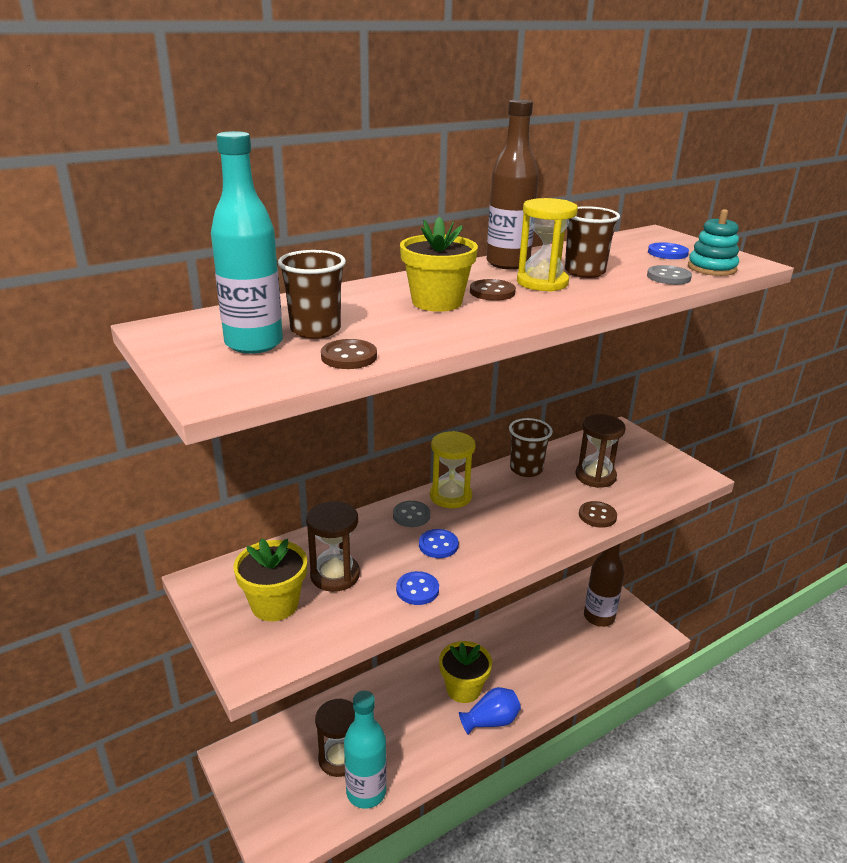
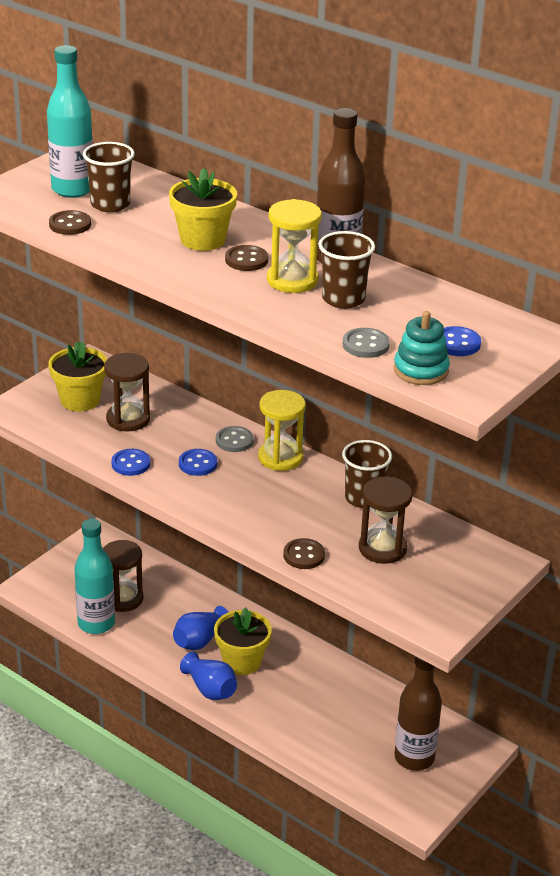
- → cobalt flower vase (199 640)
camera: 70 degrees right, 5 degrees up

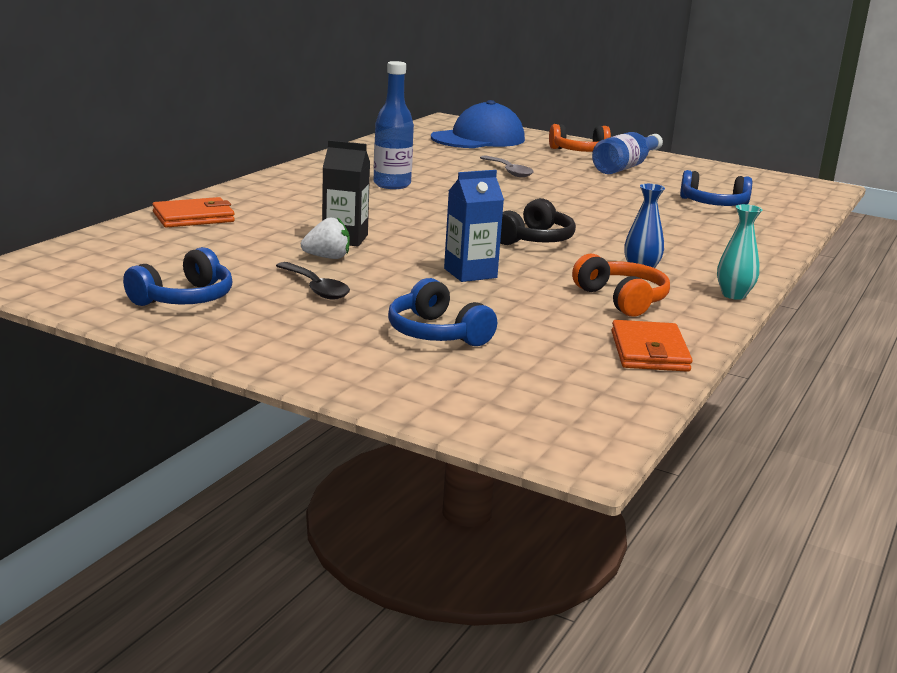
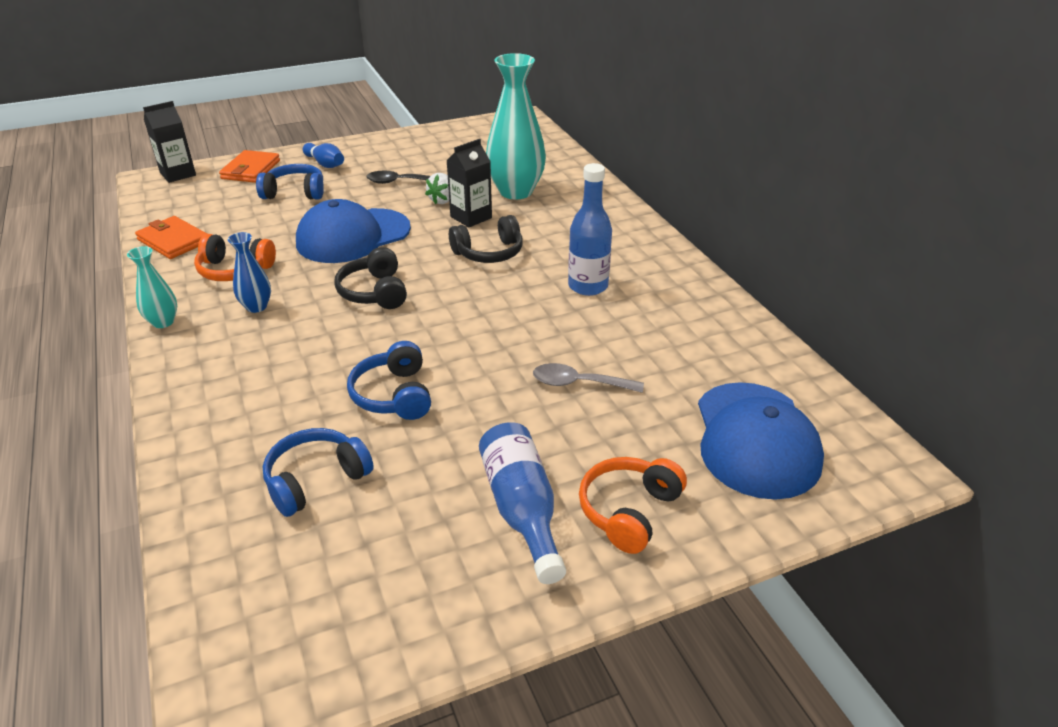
- → jet-black juice carton (178 174)
orange card wallet (193 217) → orange card wallet (250 170), relocated
cobalt juice carton (470 273) → cobalt peaked cap (353 236)
- → cobalt bowling pin (325 164)
cobalt headset (184 298) → cobalt headset (394 395), relocated
- → jet-black headset (489 253)
- → teal flower vase (516 191)
camera: 130 degrees right, 15 degrees up

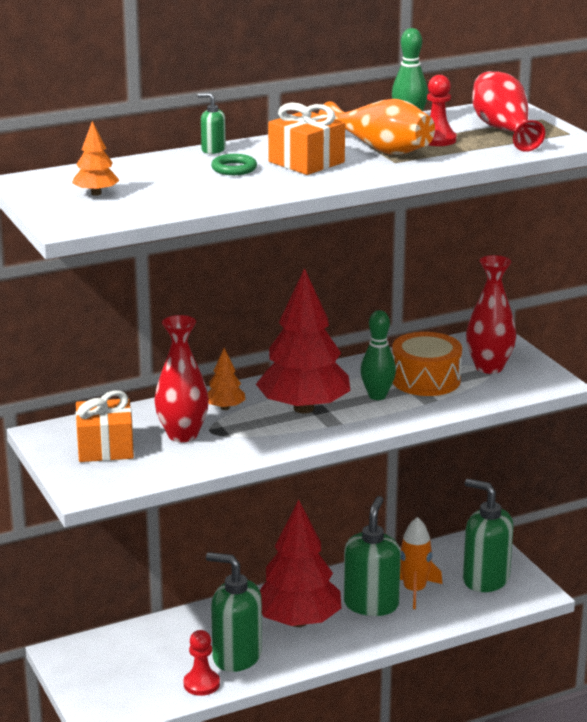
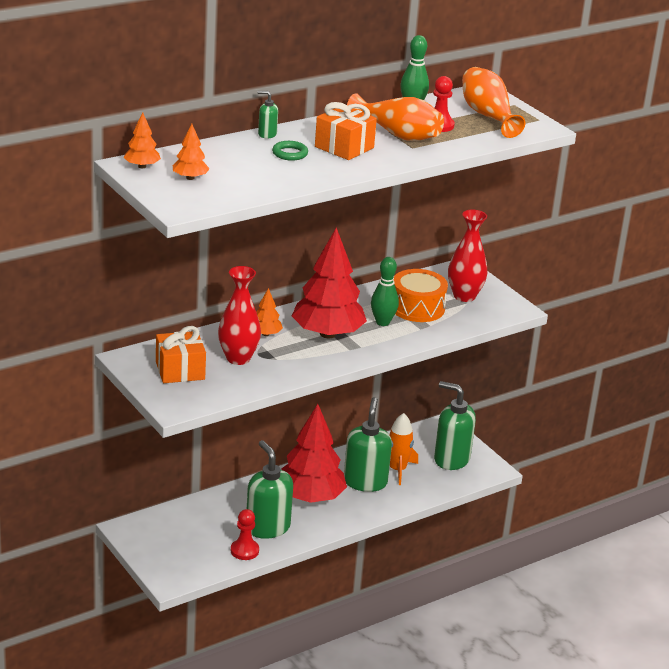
- → orange toy tree (142 166)
emerald pump bottle (236 656) → emerald pump bottle (267 527), 45 degrees clockwise
red flower vase (503 130) → orange flower vase (487 115)
camera: 10 degrees left, 5 degrees up

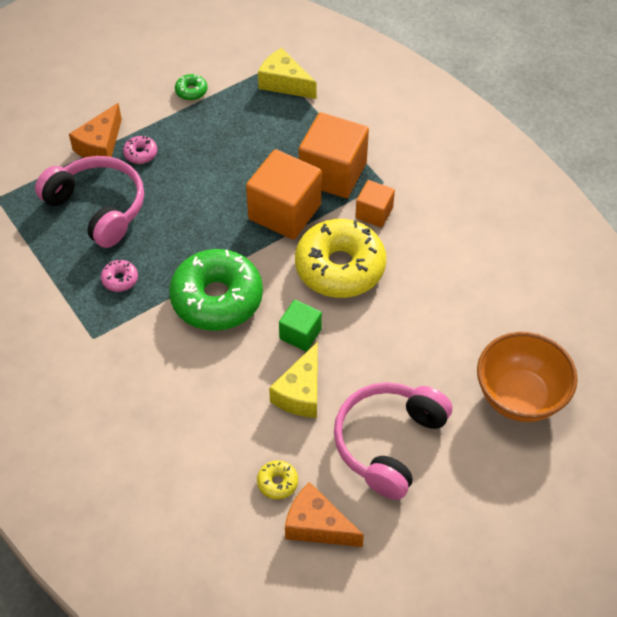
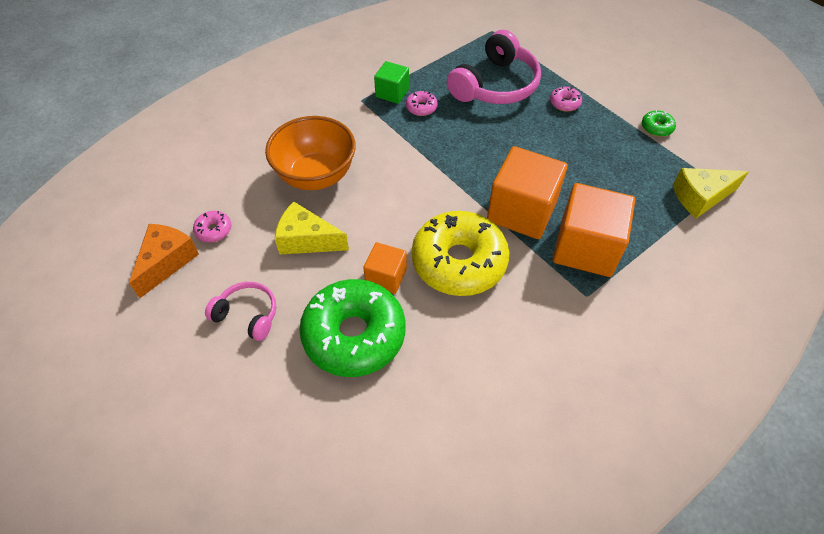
bright yellow donut (277 482) → pink donut (214 230)
pink headset (388 443) → pink headset (247 315), x0.55
orange deep dish (519 397) → orange deep dish (316 176), relocated
emerald donut (217 298) → emerald donut (354 335), relocated
orange solid cube (374 213) → orange solid cube (386 277), relocated
emerald solid cube (300 334) → emerald solid cube (392 93), relocated
bright yellow cheese wedge (284 83) → bright yellow cheese wedge (700 197), 135 degrees counterclockwise
orange cheese wedge (100 145) → -
camera: 85 degrees right, 0 degrees up

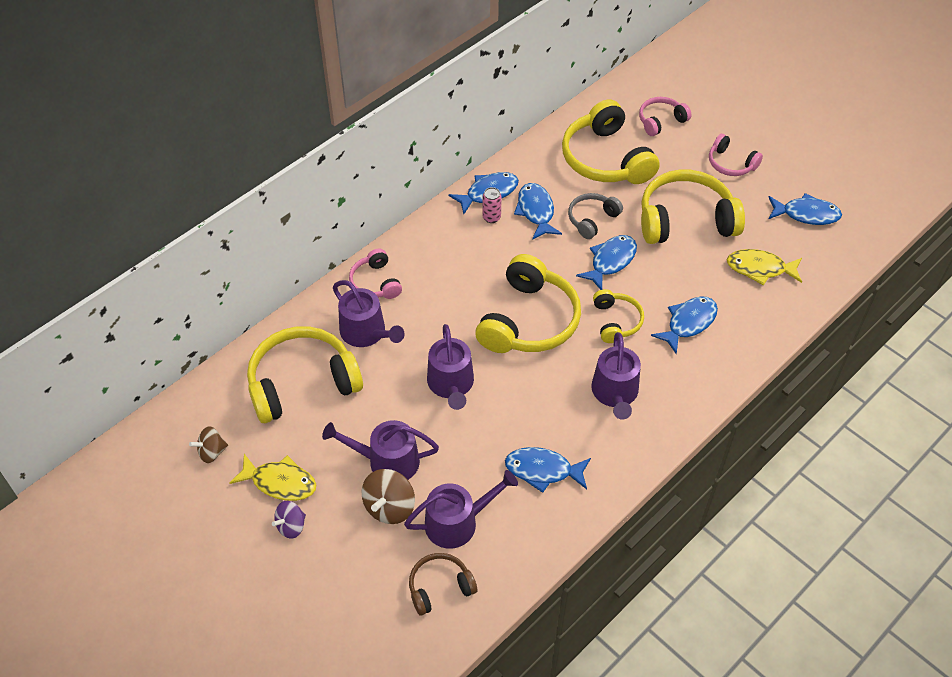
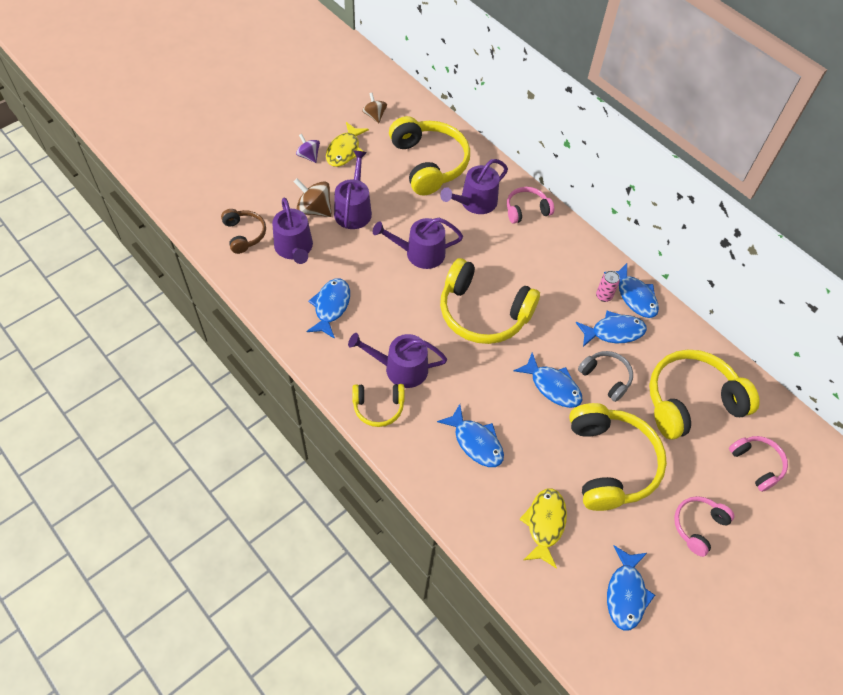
bright yellow headset (616 321) → bright yellow headset (378 407), relocated
camera: 90 degrees right, 5 degrees up

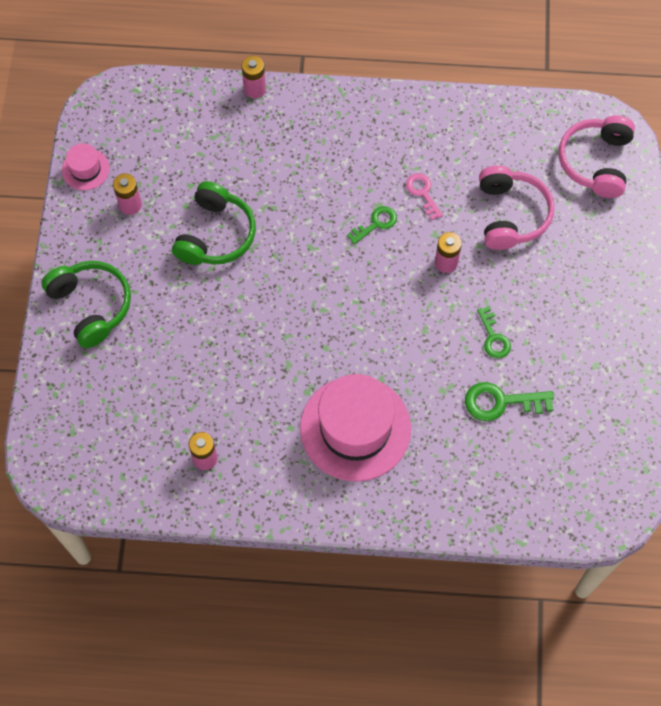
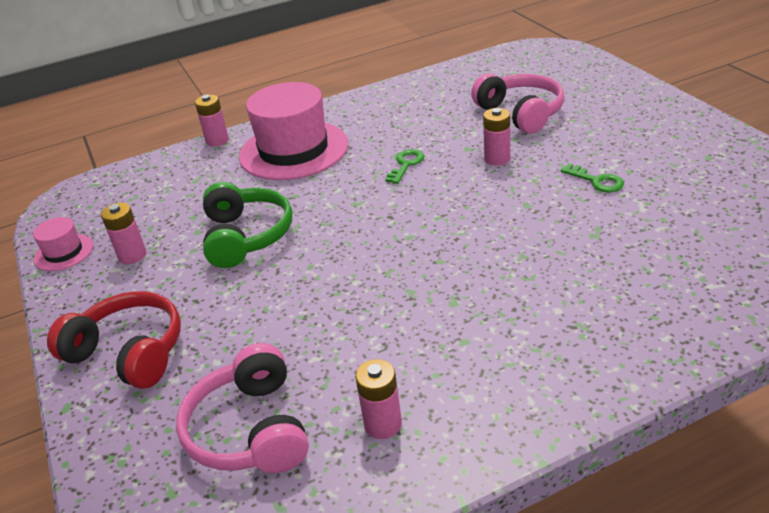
emerald headset (91 306) → red headset (129 352)
pink headset (596 162) → pink headset (250 430), relocated
pink hat (355 428) → pink hat (293 150), relocated
pink door key (423 193) → -
emerald door key (501 402) → -
camera: 25 degrees left, 30 degrees down

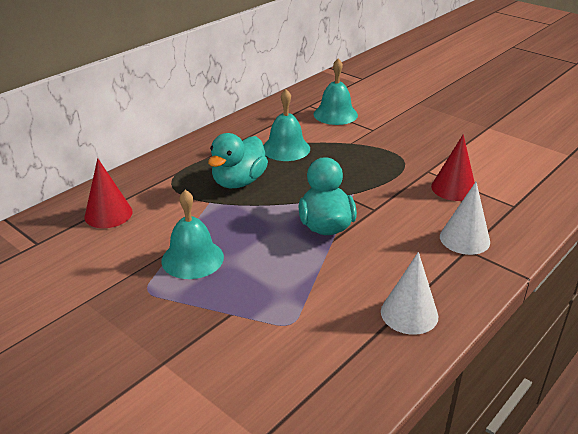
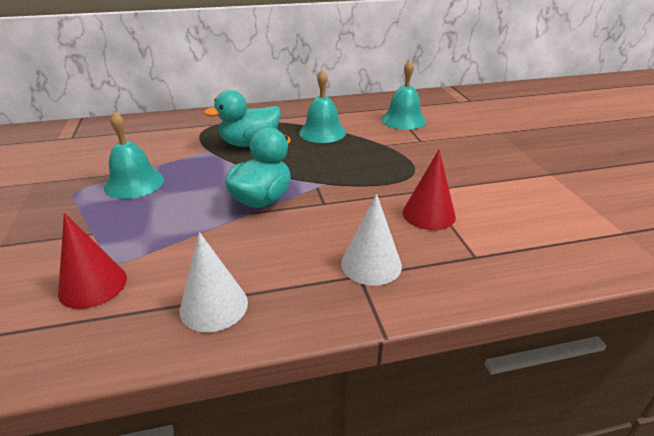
red cone shape (108 214) → red cone shape (93 285), relocated
camera: 35 degrees right, 0 degrees up

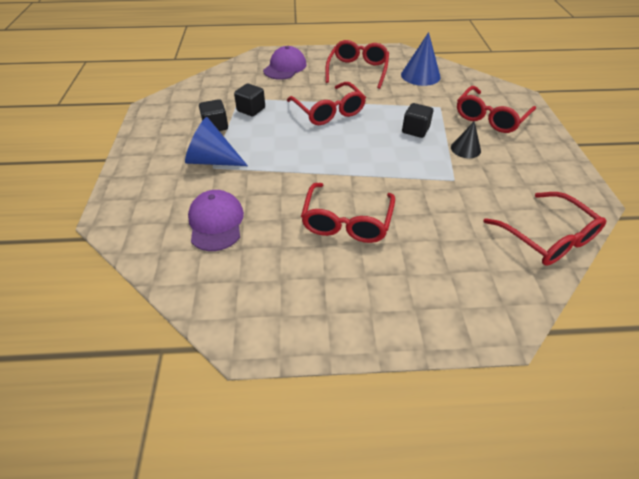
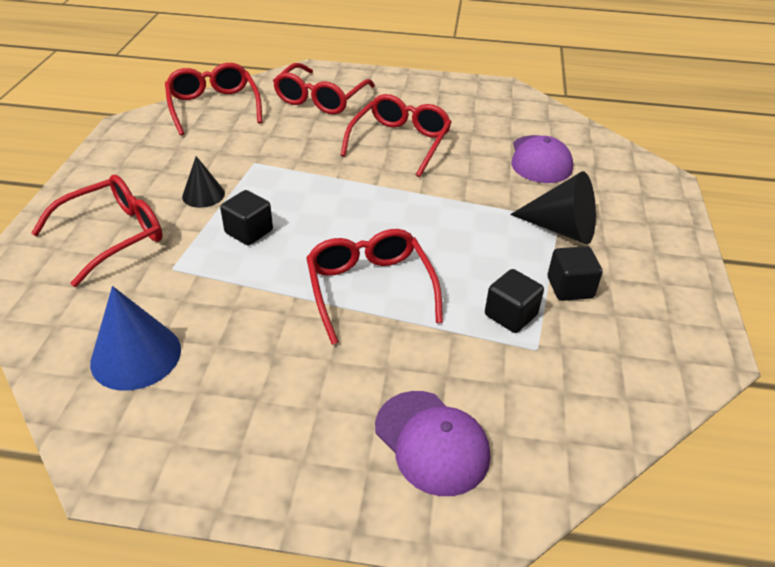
red spectacles (357 70) → red spectacles (320 99), relocated
royal purple peaked cap (285 67) → royal purple peaked cap (432 442), 75 degrees counterclockwise
cobalt cone shape (212 160) → jet-black cone shape (561 229)
camera: 170 degrees left, 5 degrees down

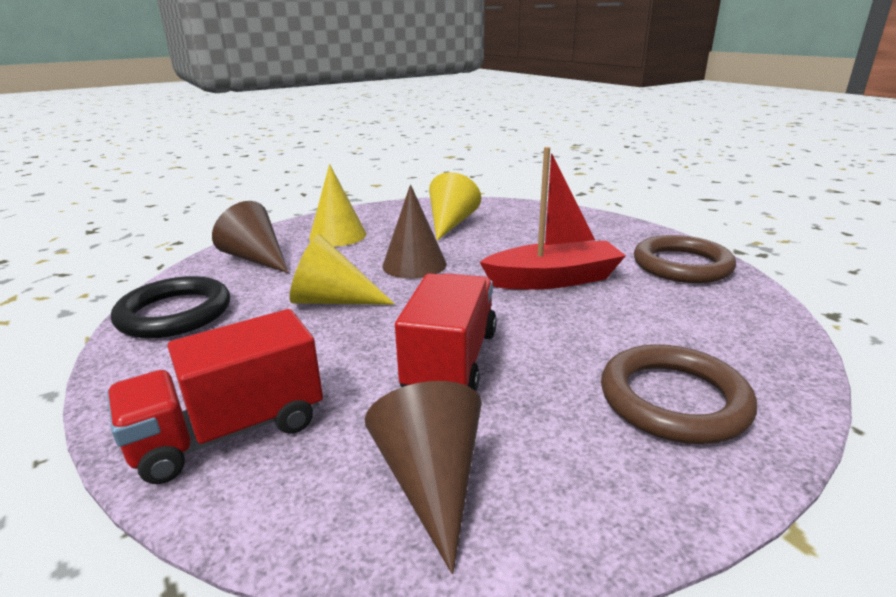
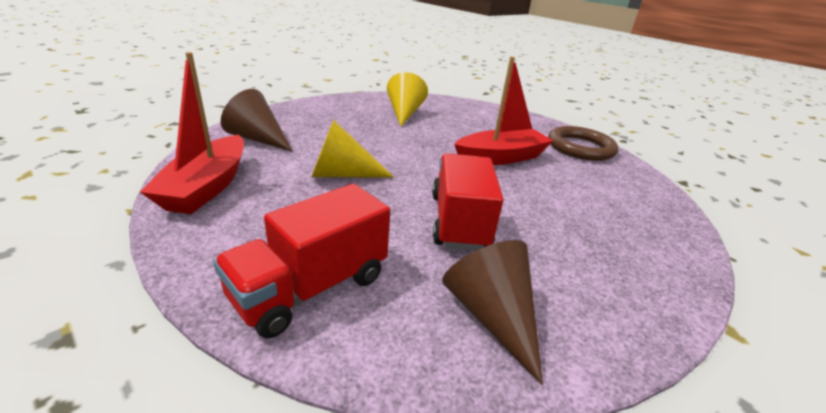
jet-black torus (175 313) → red sailboat (207 186)
bright yellow cone shape (338 235) → -
brown cone shape (414 264) → -
brown torus (673 400) → -
camera: 15 degrees left, 5 degrees up

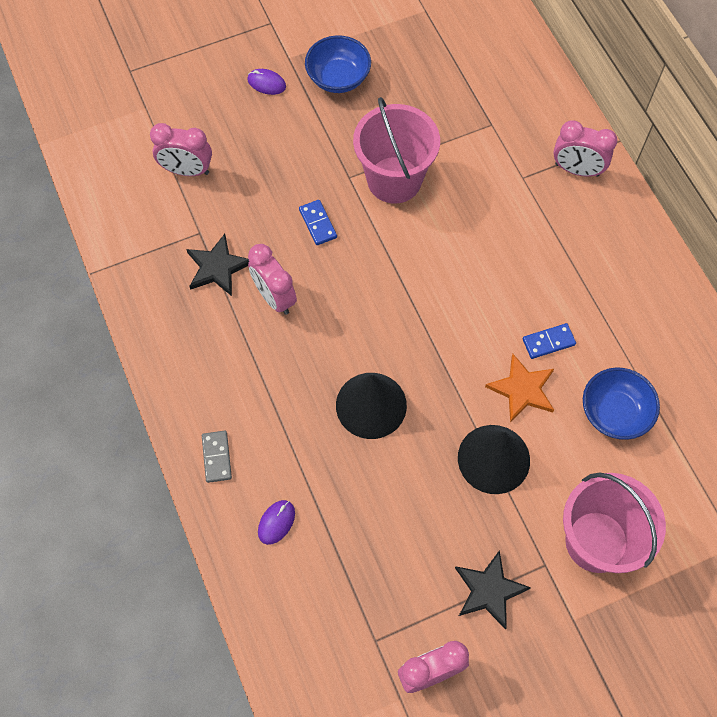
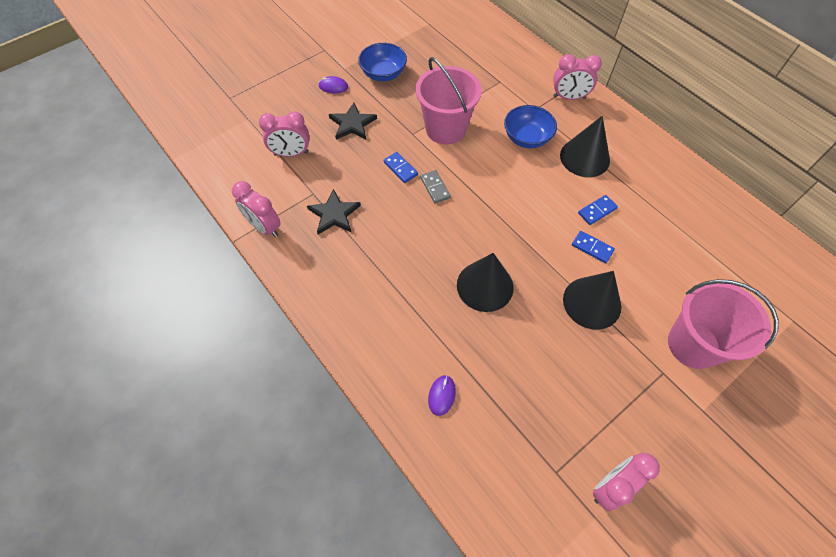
pink alarm clock (274 297) → pink alarm clock (264 227), relocated
jet-black star (489 590) → jet-black star (352 124), relocated
gray domino piece (217 457) → gray domino piece (435 188), relocated
cobalt deep dish (614 413) → cobalt deep dish (526 138), relocated
- → jet-black cone shape (584 157)
orange star (522 389) → cobalt domino piece (592 248)
camera: 15 degrees left, 5 degrees down

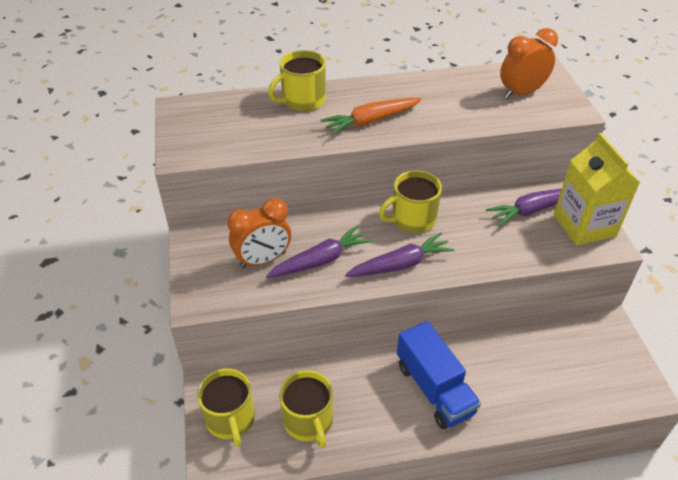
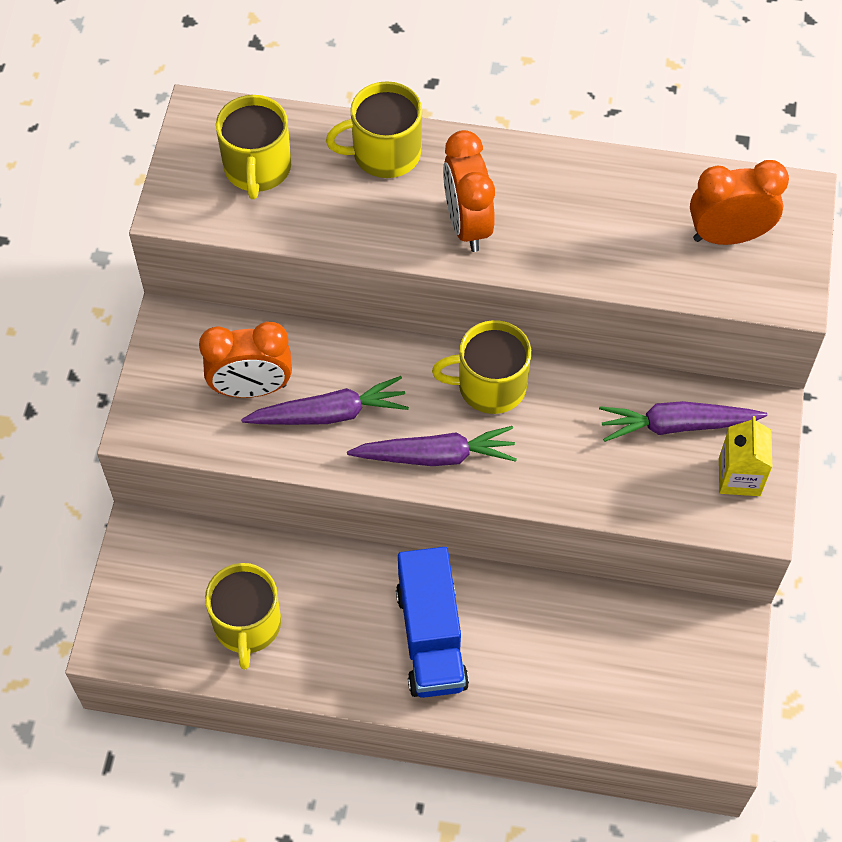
bright yellow mug (230 419) → bright yellow mug (257 168), relocated
orange root vegetable (371 121) → orange alarm clock (467 225)
bright yellow juice carton (584 225) → bright yellow juice carton (739 476), x0.58
camera: 20 degrees right, 15 degrees up

